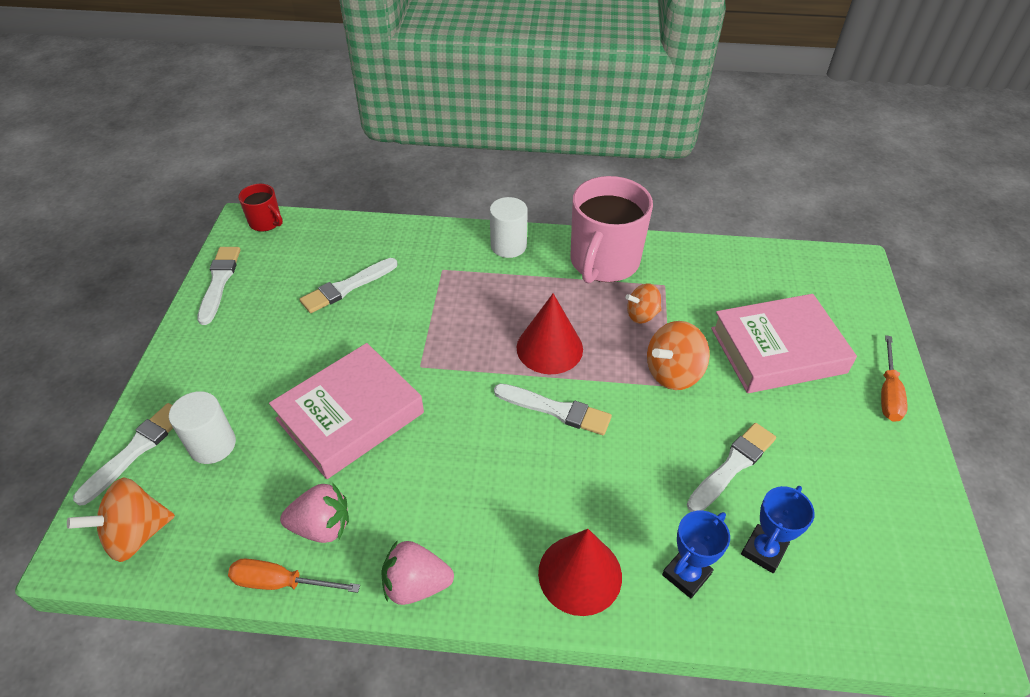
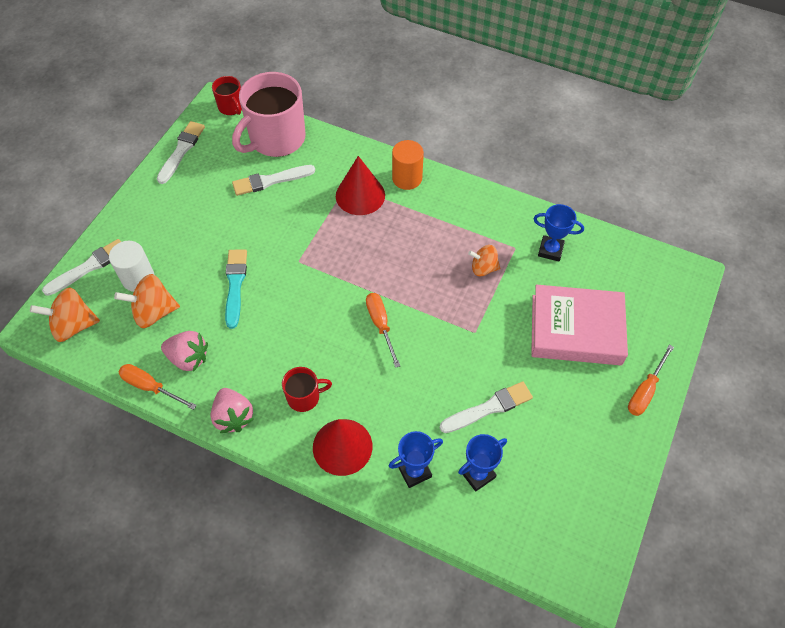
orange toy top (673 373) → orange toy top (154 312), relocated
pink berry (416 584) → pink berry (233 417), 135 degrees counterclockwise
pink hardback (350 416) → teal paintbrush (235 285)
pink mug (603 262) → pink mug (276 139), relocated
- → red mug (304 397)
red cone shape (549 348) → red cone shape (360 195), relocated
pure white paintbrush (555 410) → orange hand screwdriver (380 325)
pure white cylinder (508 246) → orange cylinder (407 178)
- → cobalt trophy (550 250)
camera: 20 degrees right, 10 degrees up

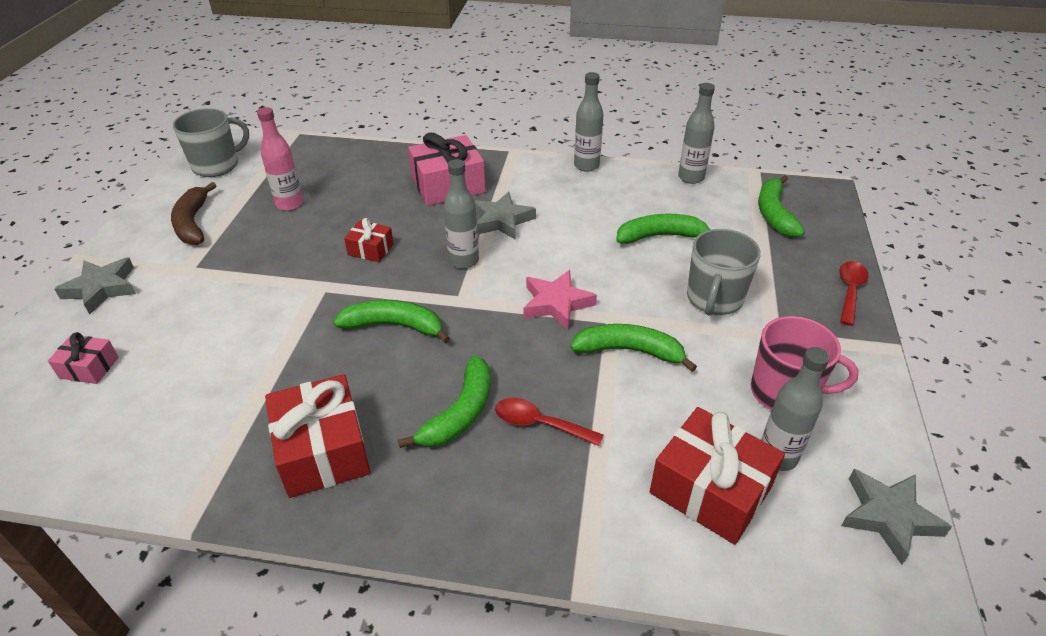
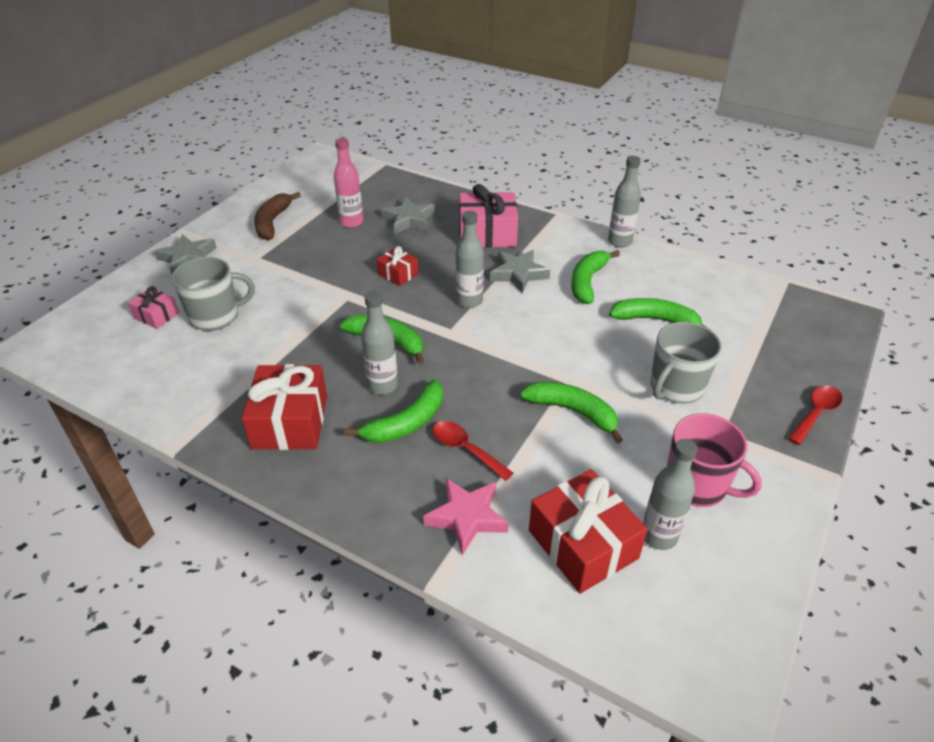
gray mug (217 165) → gray mug (216 316), relocated
gray bottle (691 177) → gray bottle (382 385), relocated
gray star (888 517) → gray star (409 220), relocated
pink star (556 303) → pink star (467 517), relocated
emerald banana (774 214) → emerald banana (587 282), relocated
camera: 20 degrees right, 0 degrees up

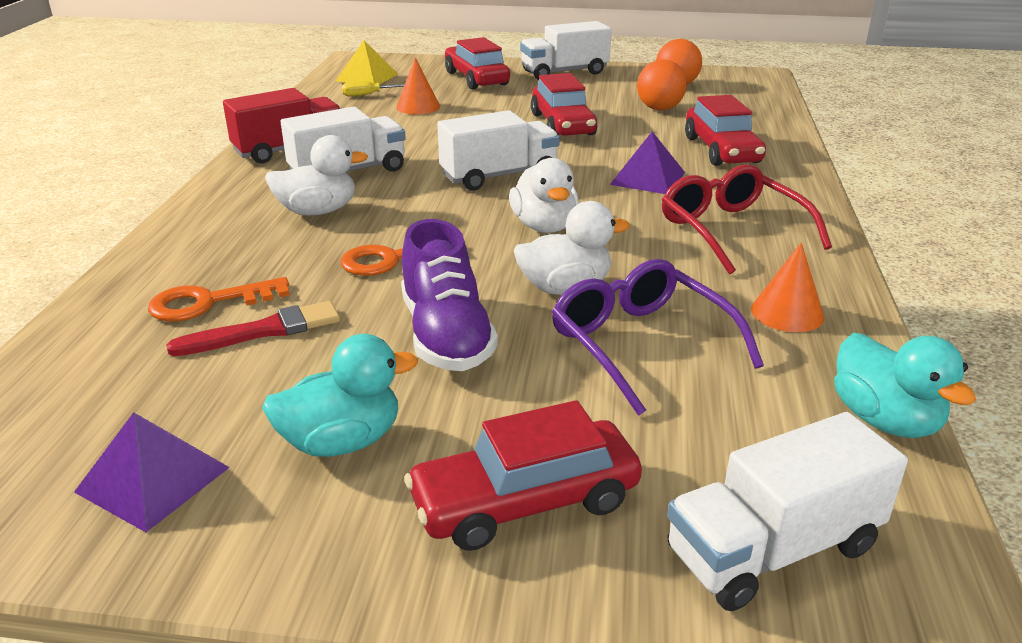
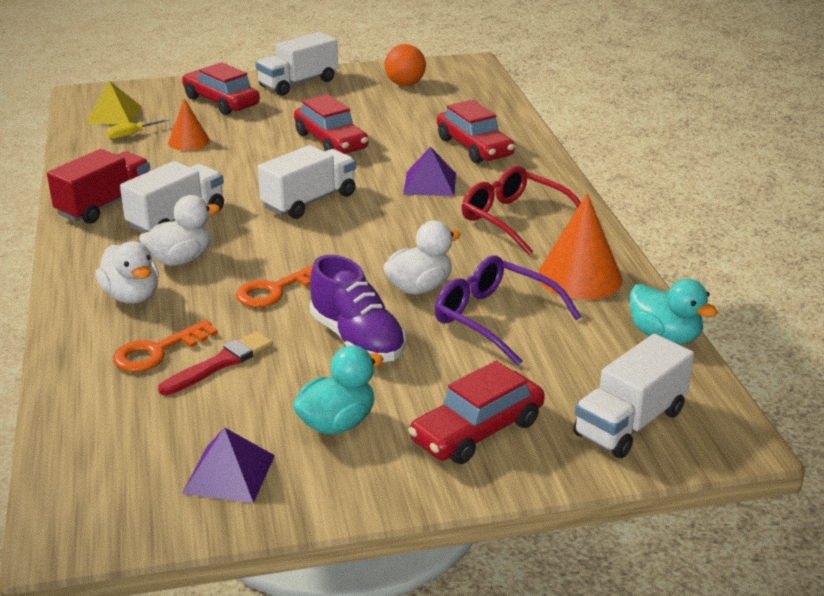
pure white rubber duck (544 226) → pure white rubber duck (132 296), relocated
orange cone shape (787 313) → orange cone shape (579 277), x1.66
orange play ball (659 109) → -
camera: 20 degrees left, 0 degrees up

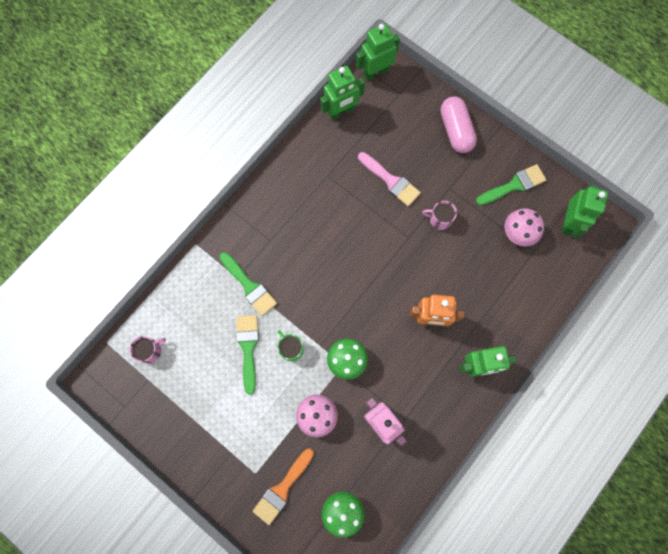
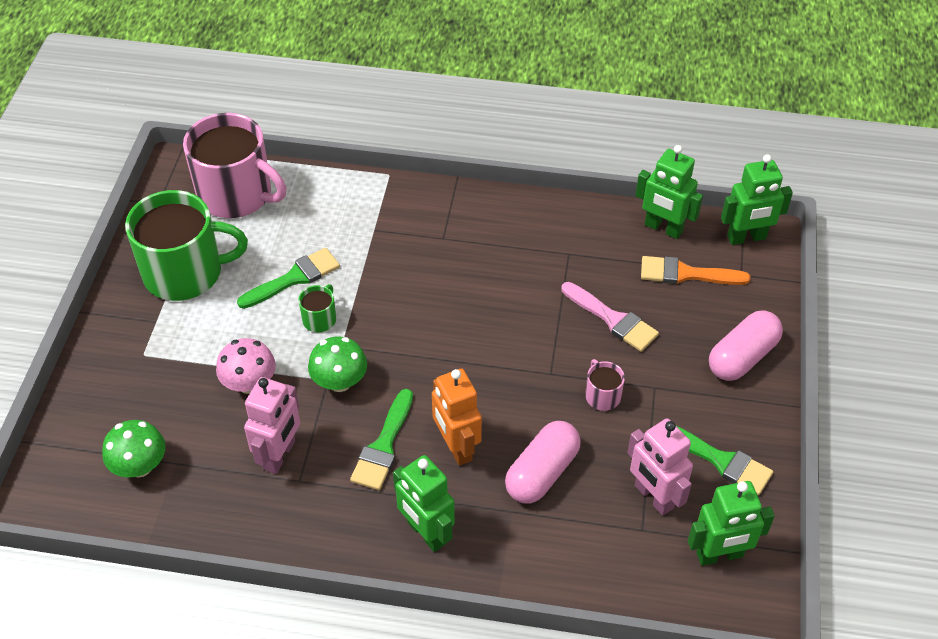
- → emerald mug (185 272)
pink mug (150 350) → pink mug (236 194), x2.37
emerald paintbrush (249 286) → emerald paintbrush (383 446), relocated
- → pink capsule (542 472)
pink paintbrush (391 181) → pink paintbrush (613 319), 60 degrees counterclockwise
pink mushroom (518 233) → pink robot (653 497)
orange paintbrush (282 489) → orange paintbrush (686 274), relocated
emerald robot (375 72) → emerald robot (746 238), 135 degrees clockwise
camera: 60 degrees right, 25 degrees down

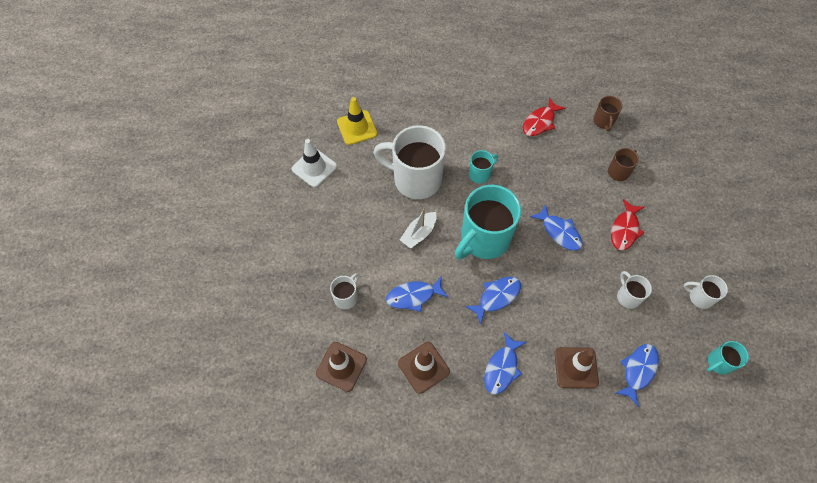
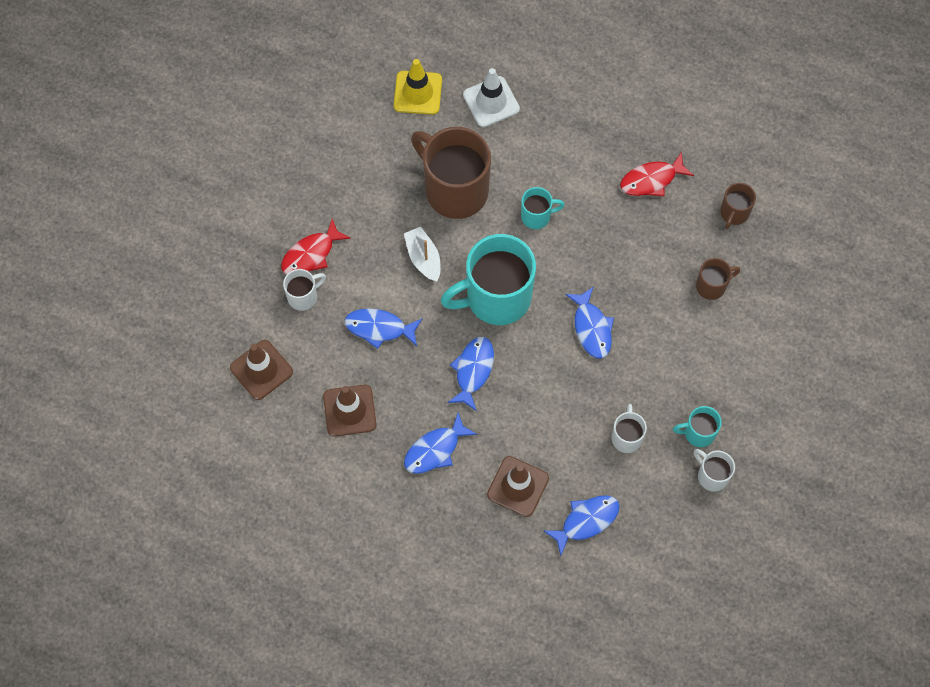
red fish figure (624 229) → red fish figure (311 254), relocated
pure white sailboat (419 233) → pure white sailboat (423 258), 90 degrees clockwise
pure white mug (415 179) → brown mug (454 190)
cobalt fish figure (496 297) → cobalt fish figure (473 371), 60 degrees counterclockwise
pure white road cone (314 168) → pure white road cone (491 102), relocated
teal mug (718 363) → teal mug (698 433), relocated
camera: 25 degrees right, 5 degrees up

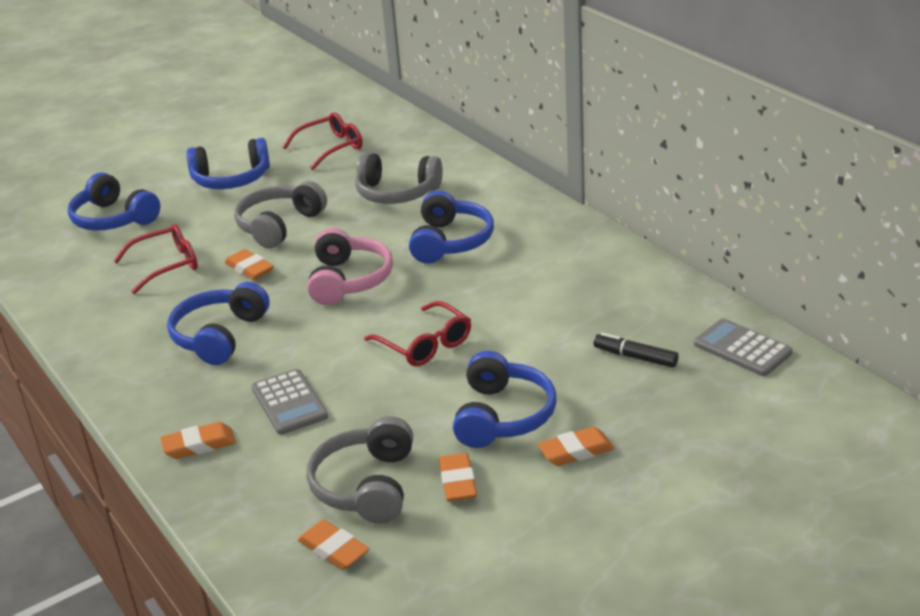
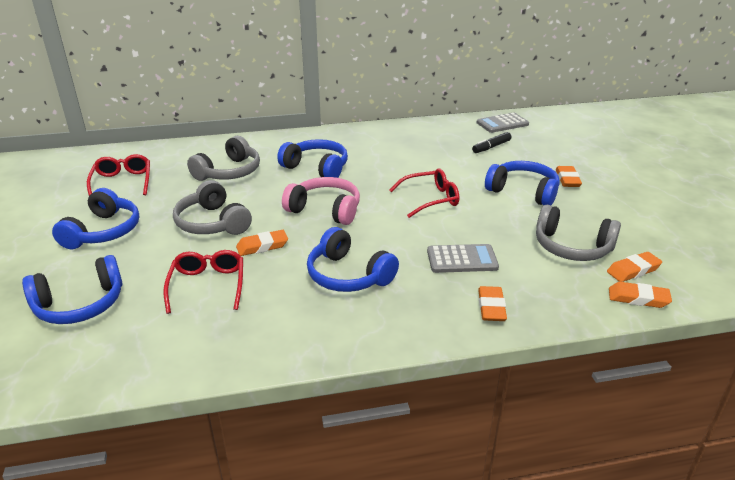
orange gum eraser (458 482) → orange gum eraser (638 298), relocated
camera: 70 degrees left, 0 degrees up

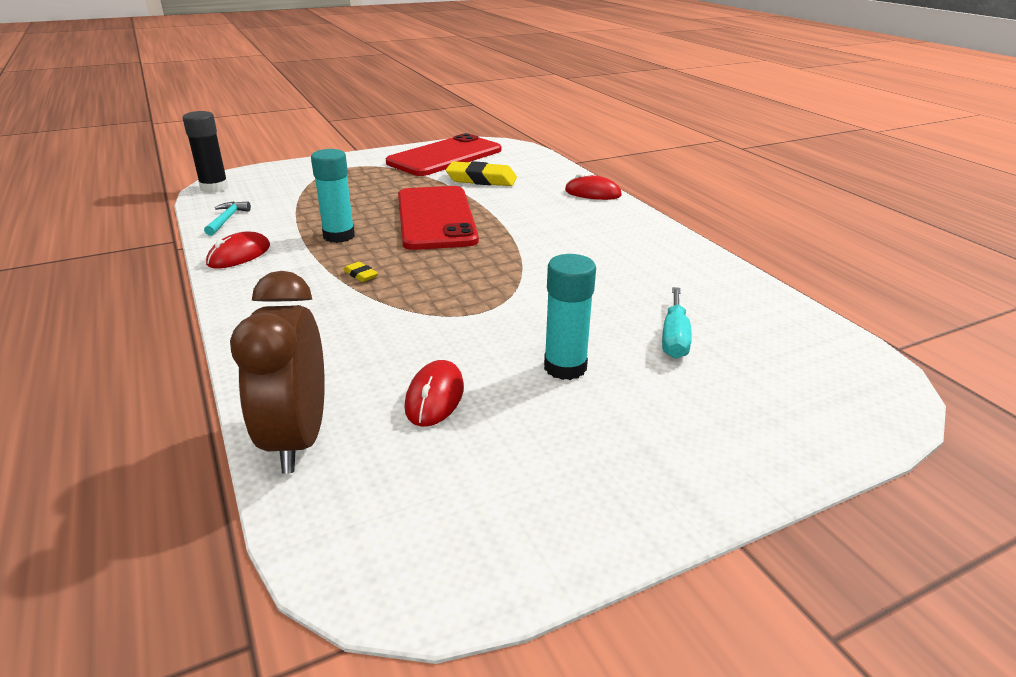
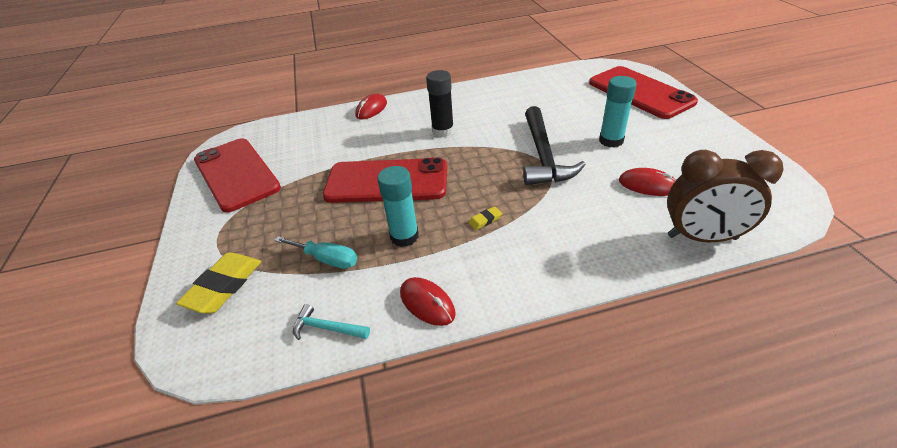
bright yellow gum eraser (481 179) → bright yellow gum eraser (224 286), relocated
teal hand screwdriver (674 338) → teal hand screwdriver (326 259), relocated
jet-black stick of glue (214 188) → jet-black stick of glue (443 131), relocated
- → jet-black carpenter's hammer (543 155)
- → red phone (640 92)
camera: 75 degrees left, 10 degrees up

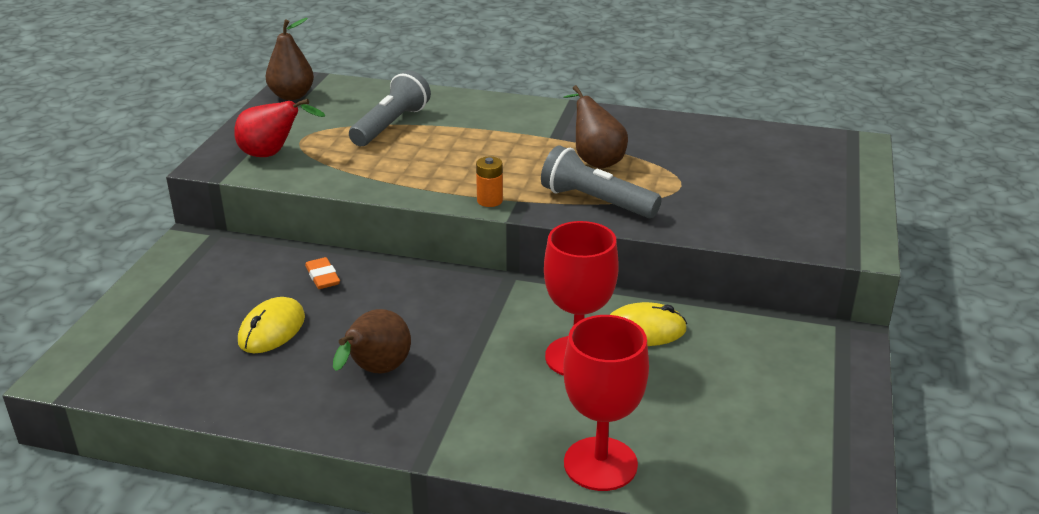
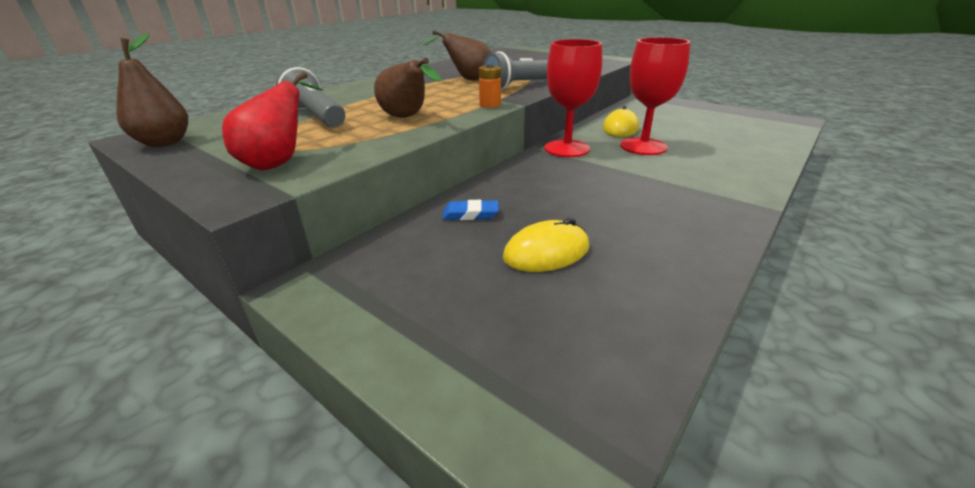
brown pear fruit (375 371) → brown pear fruit (407 118), relocated
orange gum eraser (322 277) → cobalt gum eraser (470 214)
bright yellow computer mouse (272 329) → bright yellow computer mouse (546 252), 75 degrees counterclockwise
red chalice (600 464) → red chalice (566 148), relocated
camera: 65 degrees left, 0 degrees up

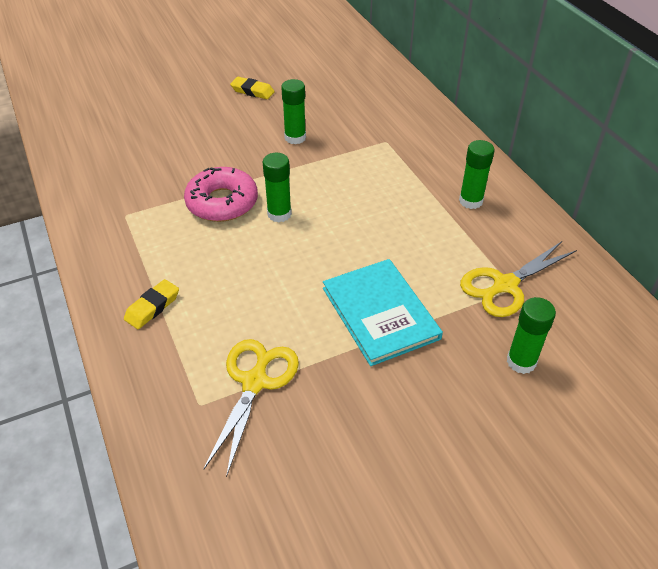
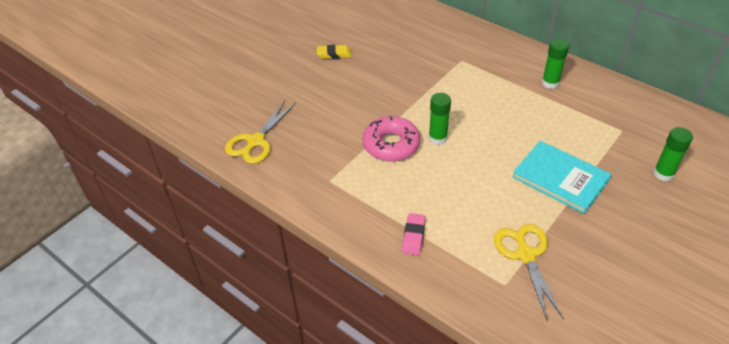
bright yellow shears (505 285) → bright yellow shears (255 141), relocated
bright yellow gum eraser (152 307) → pink gum eraser (413 236)
emerald stick of glue (295 138) → -
camera: 25 degrees left, 0 degrees up

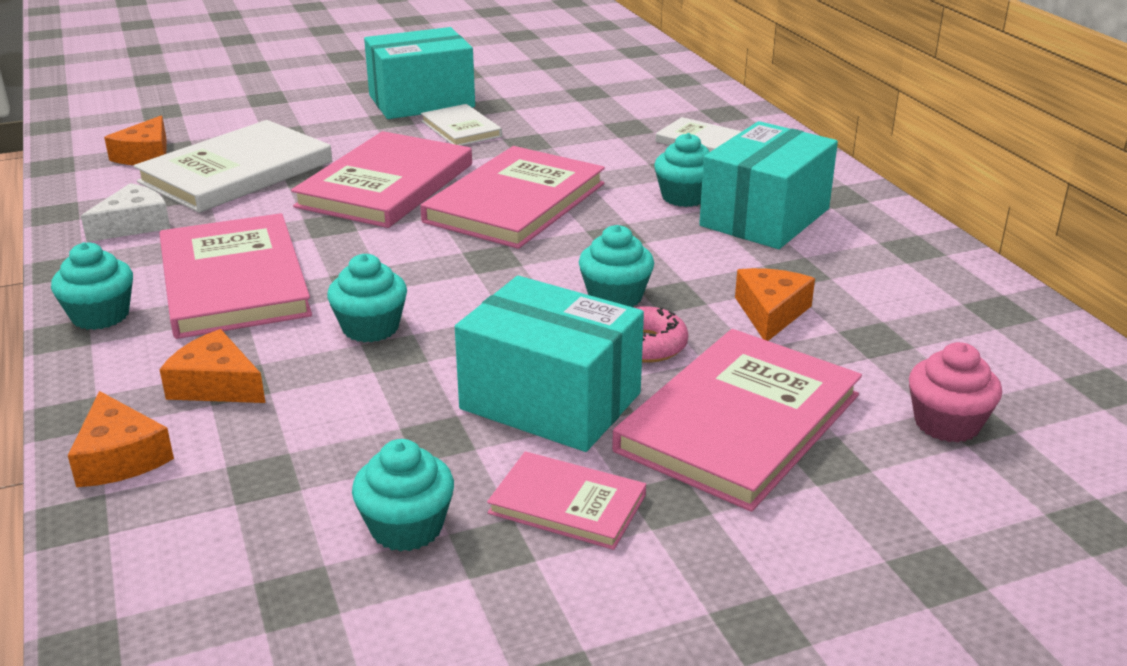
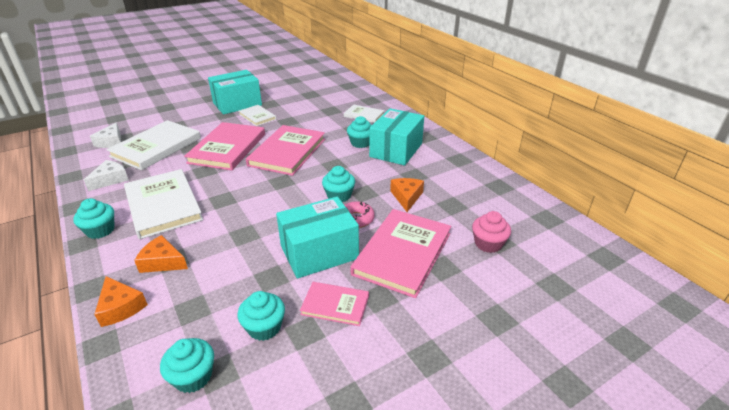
orange cheese wedge (146 155) → pure white cheese wedge (111 142)
pink hardback (233 281) → pure white hardback (163 205)
teal muffin (370 328) → teal muffin (193 376), relocated
teal box (550 401) → teal box (319 252), 45 degrees counterclockwise
camera: 10 degrees left, 5 degrees up

